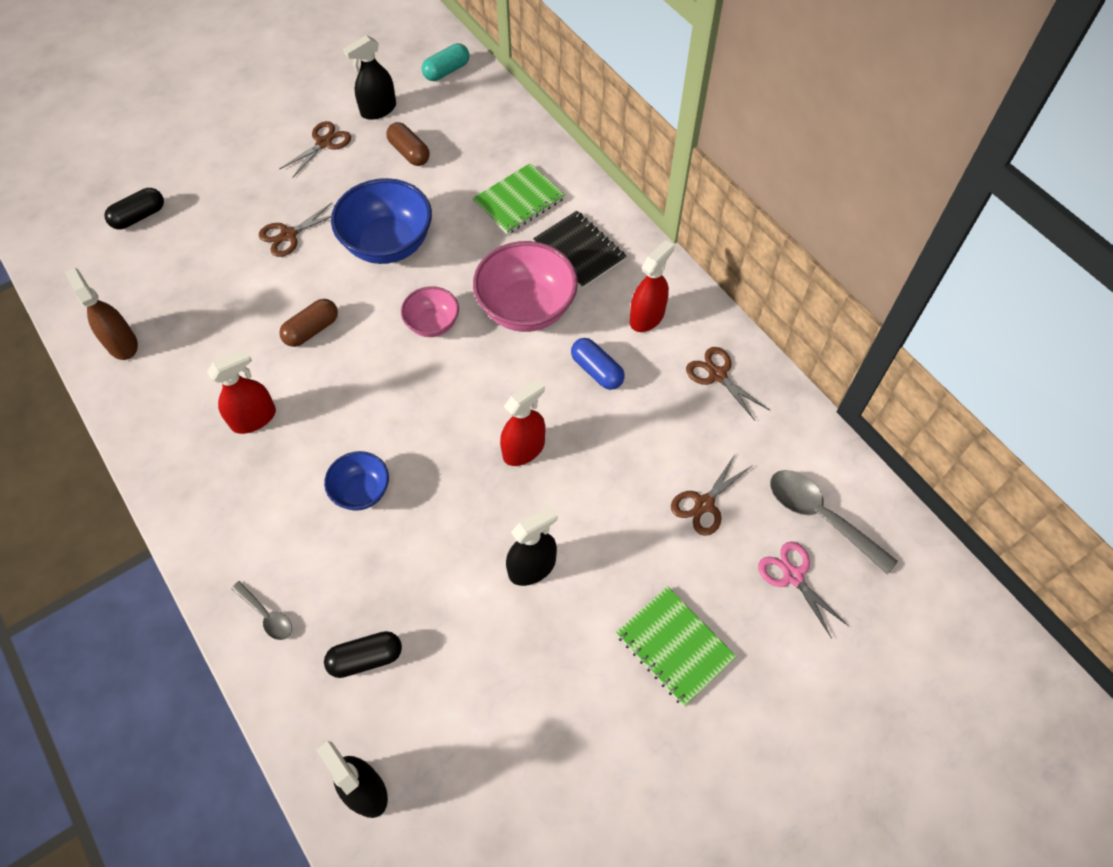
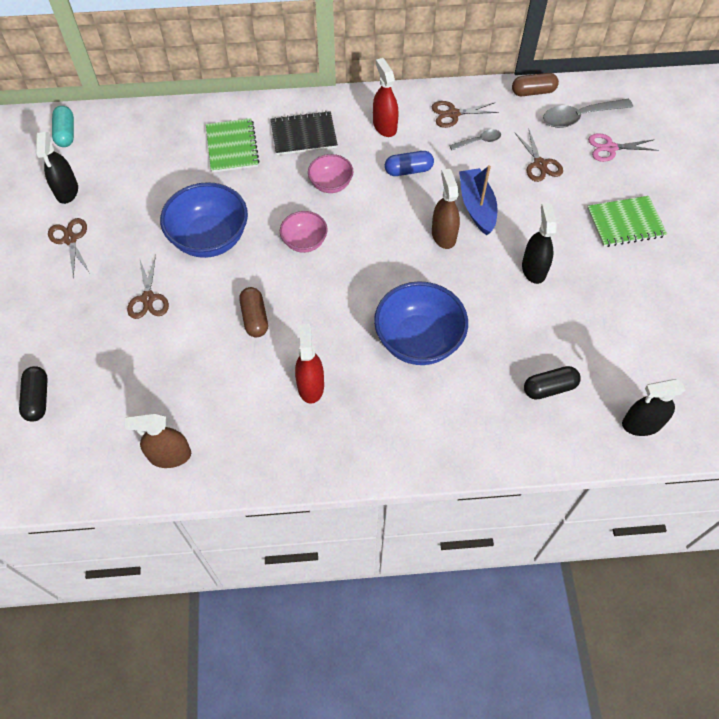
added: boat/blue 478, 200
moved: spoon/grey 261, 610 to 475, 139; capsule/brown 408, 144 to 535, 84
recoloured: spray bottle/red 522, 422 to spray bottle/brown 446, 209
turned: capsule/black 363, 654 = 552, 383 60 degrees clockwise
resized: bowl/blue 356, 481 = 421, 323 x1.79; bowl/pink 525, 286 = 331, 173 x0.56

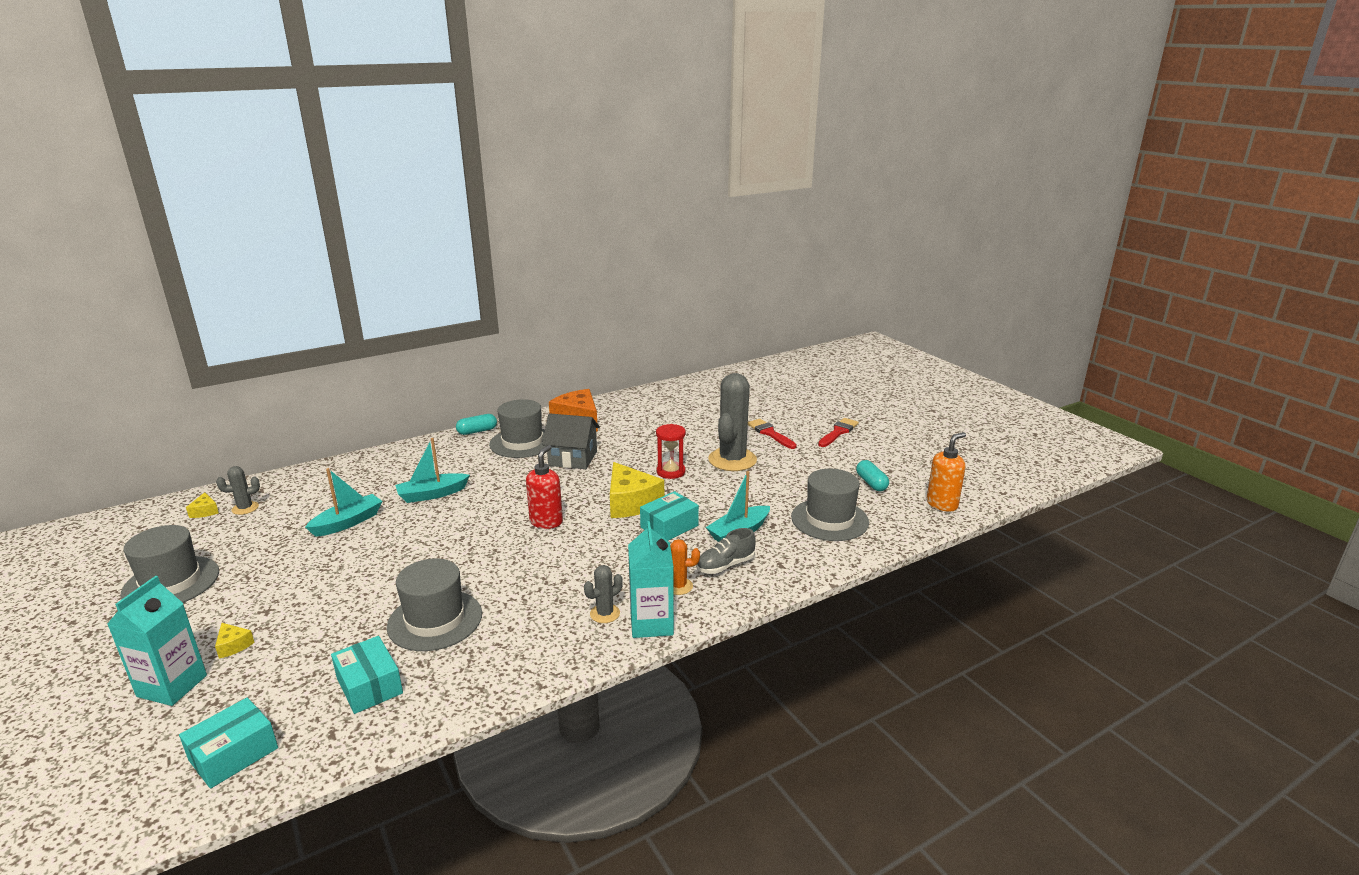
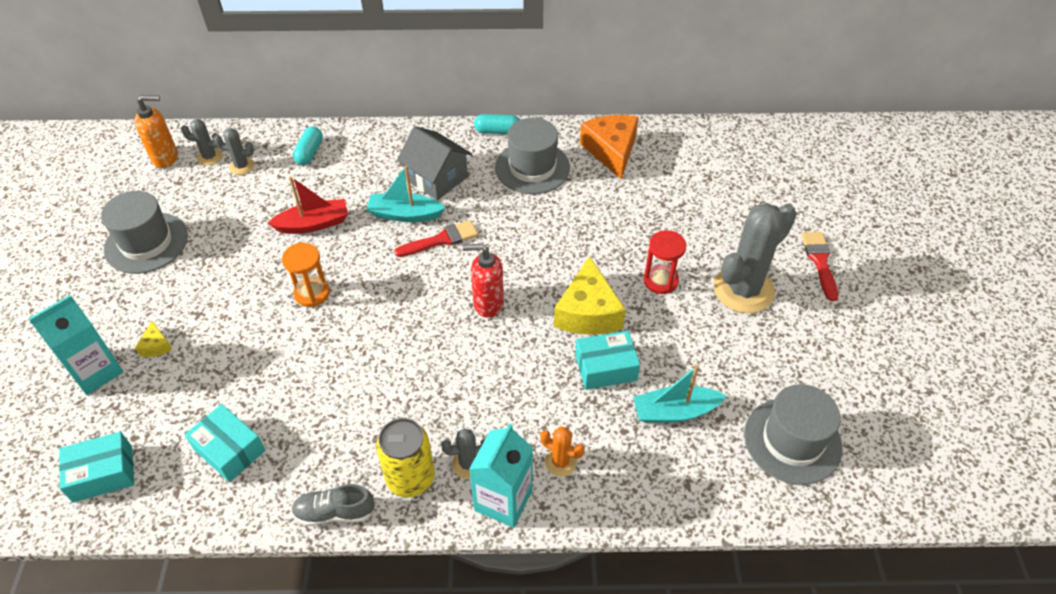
removed: hat/grey 434, 604
added: hourglass/orange 306, 275; can/yellow 405, 458
moved: house/grey 571, 441 to 434, 163; shoe/grey 726, 551 to 333, 505; brush/red 838, 432 to 436, 238; capsule/turquoise 872, 475 to 308, 145; soap dispenser/orange 946, 472 to 156, 131
replaced: cheese/yellow 202, 505 to cactus/grey 201, 142
recoloured: boat/turquoise 344, 502 to boat/red 307, 205
turned: box/turquoise 367, 675 = 224, 443 45 degrees counterclockwise; soap dispenser/red 544, 487 = 483, 280 135 degrees counterclockwise

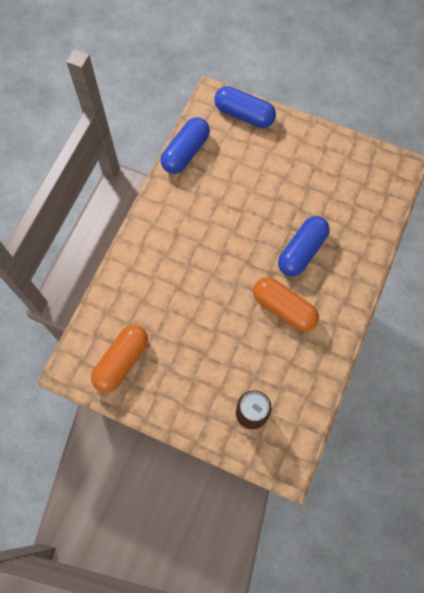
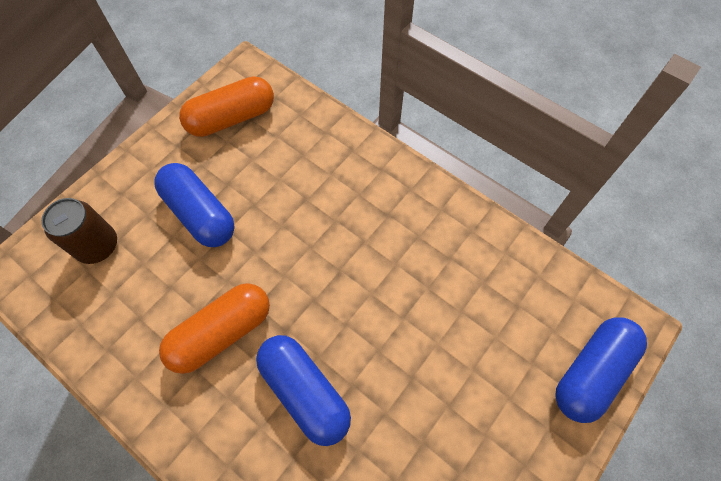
moved: capsule/blue 185, 145 to 194, 205
turned: capsule/orange 119, 359 = 226, 106 75 degrees counterclockwise

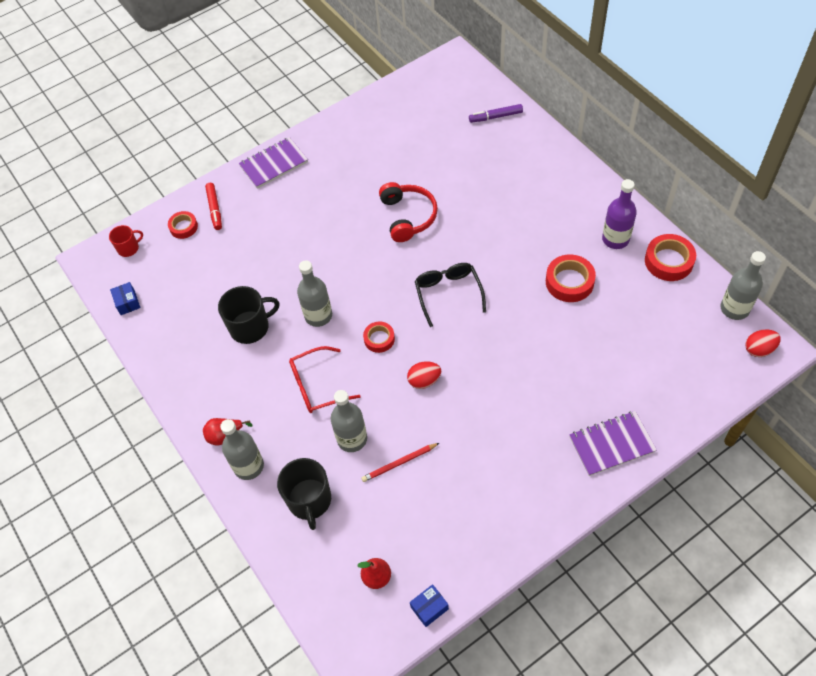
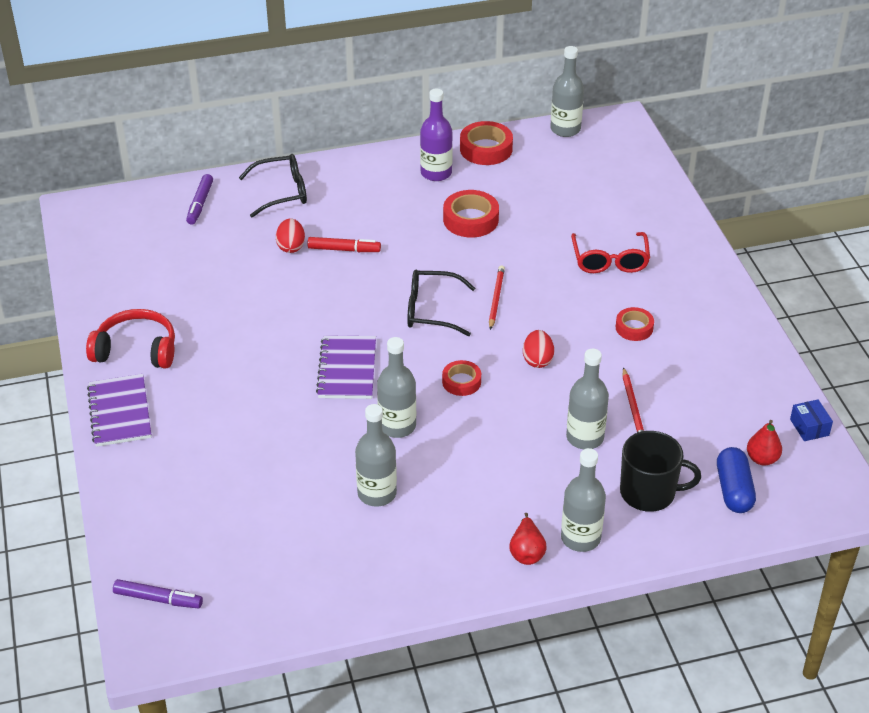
removed: box/blue 125, 298
added: glasses/black 273, 186; pencil/red 497, 297; capsule/blue 736, 480
moved: tape/red 183, 225 to 635, 324; marker/red 213, 206 to 344, 244; glasses/red 325, 379 to 610, 252; headphones/red 408, 212 to 130, 339; notebook/purple 613, 443 to 346, 367; egg/red 763, 343 to 290, 235
replaced: mug/red 126, 241 to marker/purple 158, 594; mug/black 248, 315 to bottle/grey 376, 455

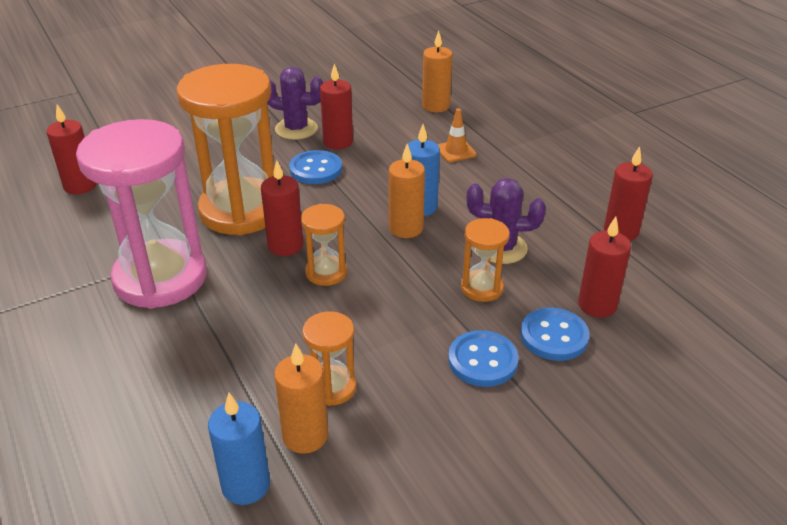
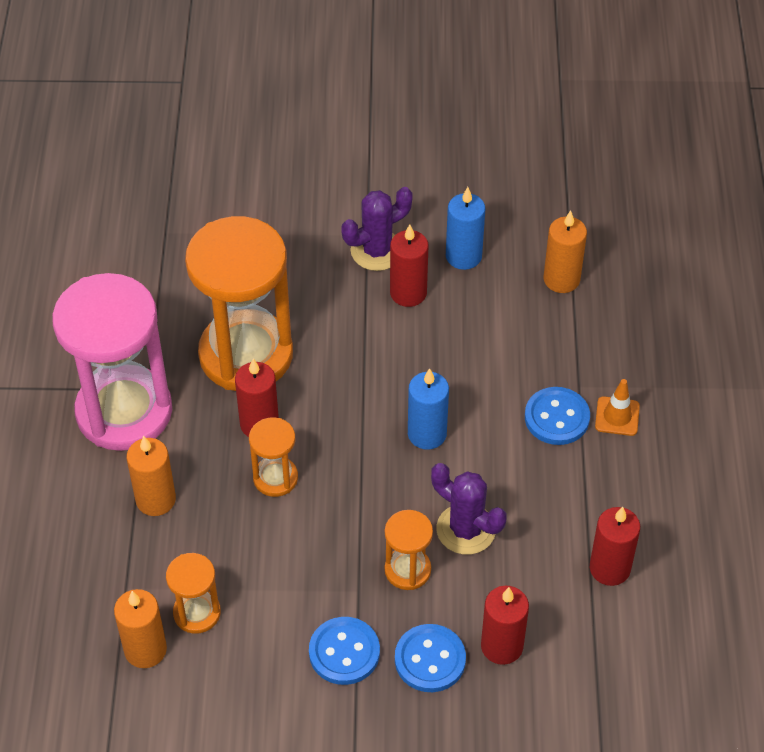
removed: candle/red 71, 149
moved: candle/blue 239, 449 to 466, 228; button/blue 315, 167 to 557, 416; candle/orange 407, 191 to 151, 476; traffic cone/orange 457, 135 to 617, 407
turned: cactus/purple 295, 103 = 377, 229 75 degrees counterclockwise

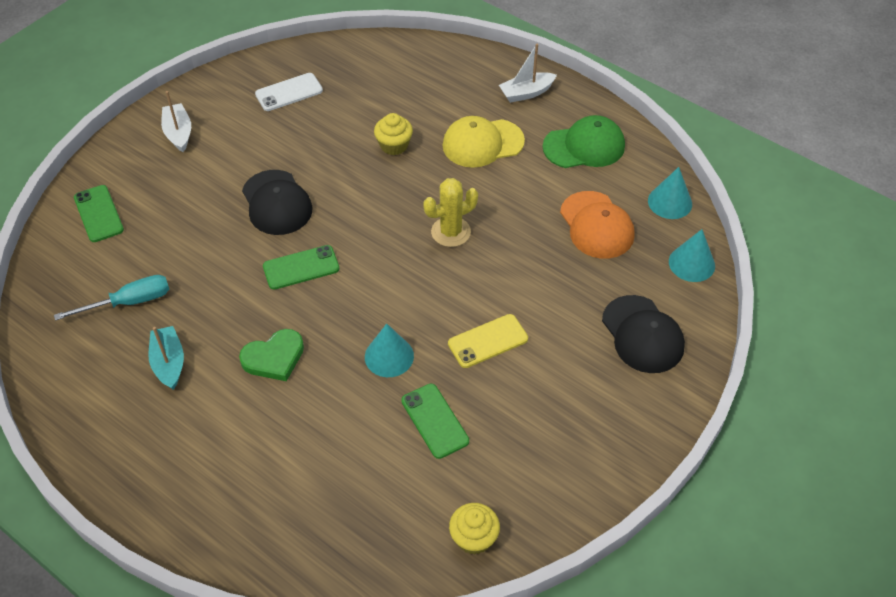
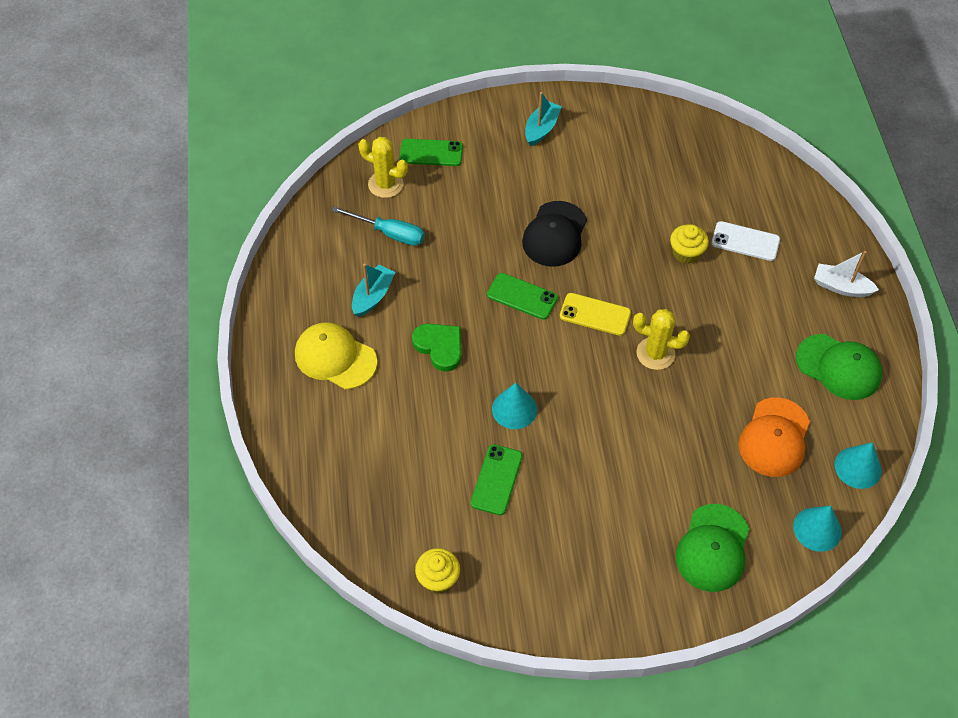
added: cactus/yellow 383, 167
moved: phone/white 289, 92 to 745, 241; cap/yellow 483, 142 to 336, 355; phone/yellow 488, 341 to 595, 314
recoloured: boat/white 176, 121 to boat/turquoise 543, 119; cap/black 643, 334 to cap/green 712, 548
turned: phone/green 99, 213 = 431, 152 75 degrees clockwise; heart/green 271, 355 = 436, 348 150 degrees counterclockwise

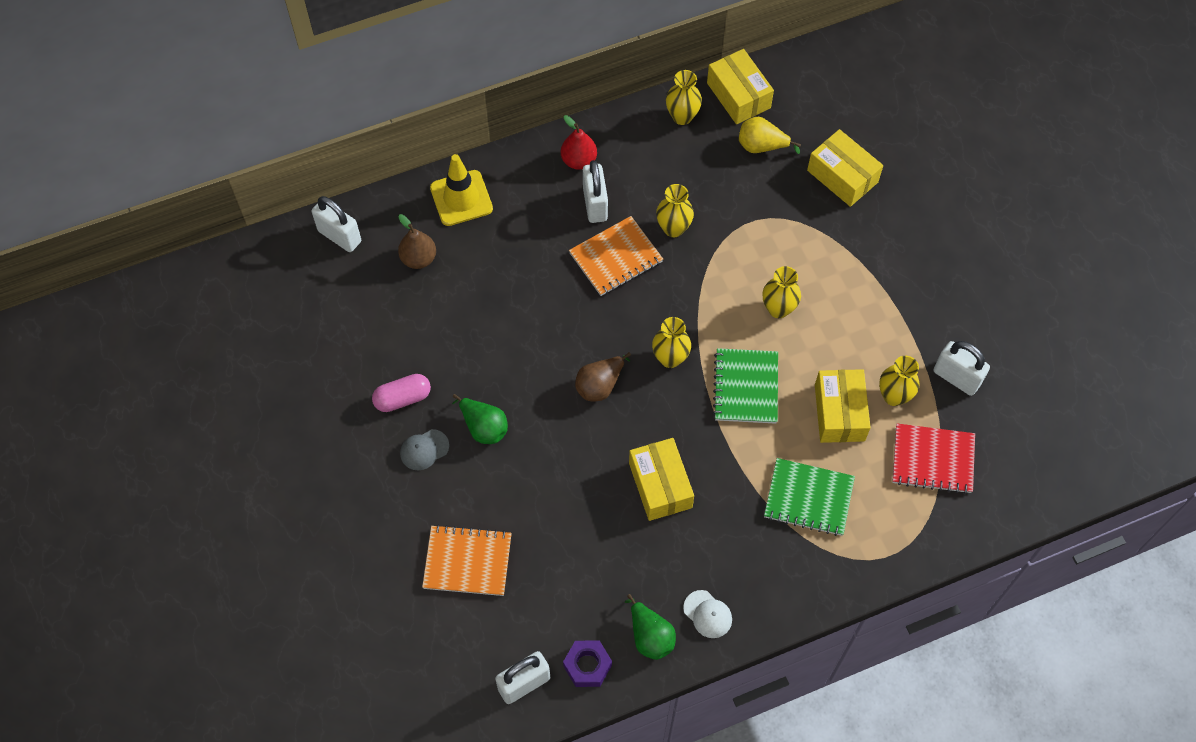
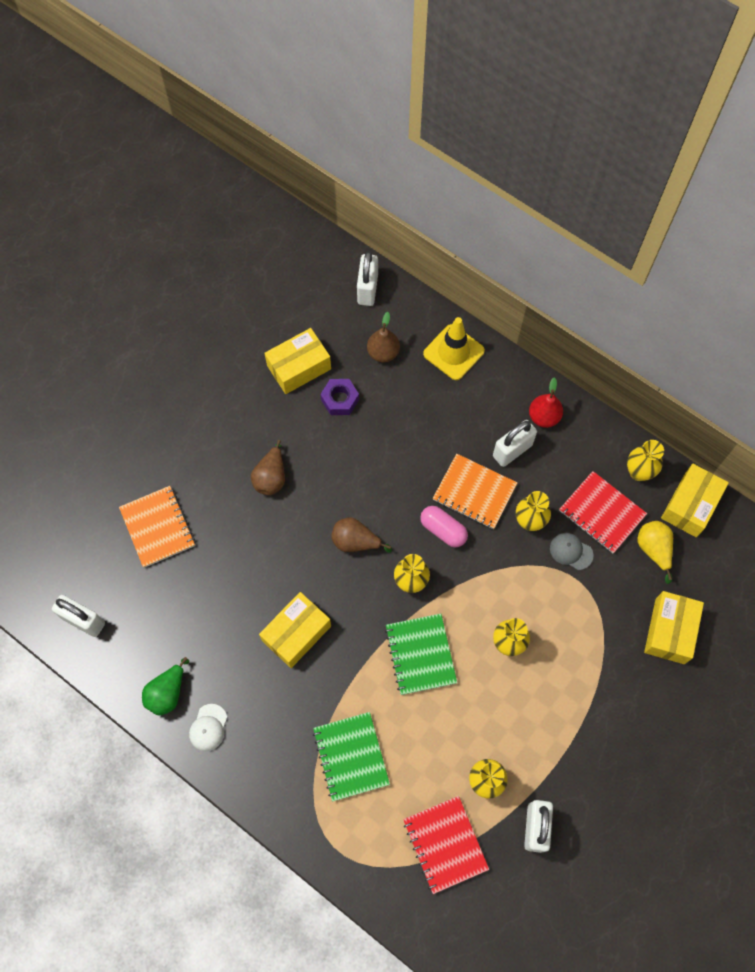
added: notebook/red 603, 512
moved: capsule/pink 401, 393 to 444, 526; cap/grey 424, 449 to 572, 551; nut/purple 587, 663 to 339, 397; box/yellow 843, 406 to 297, 361
recoloured: pear/green 480, 419 to pear/brown 268, 467
turned: notebook/green 745, 386 = 421, 654 75 degrees counterclockwise

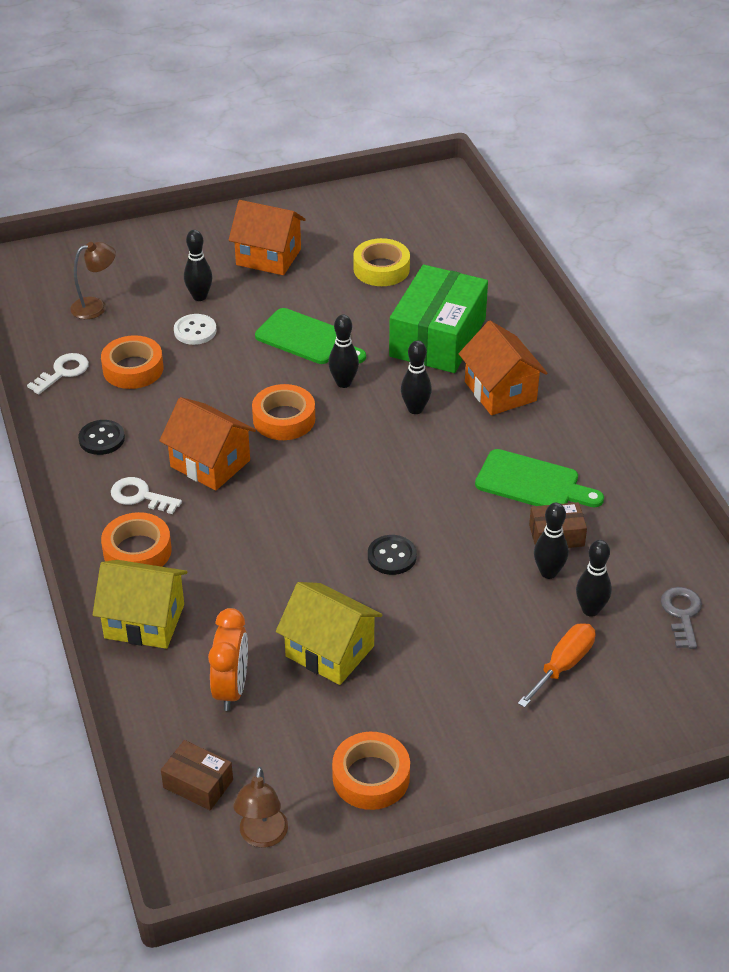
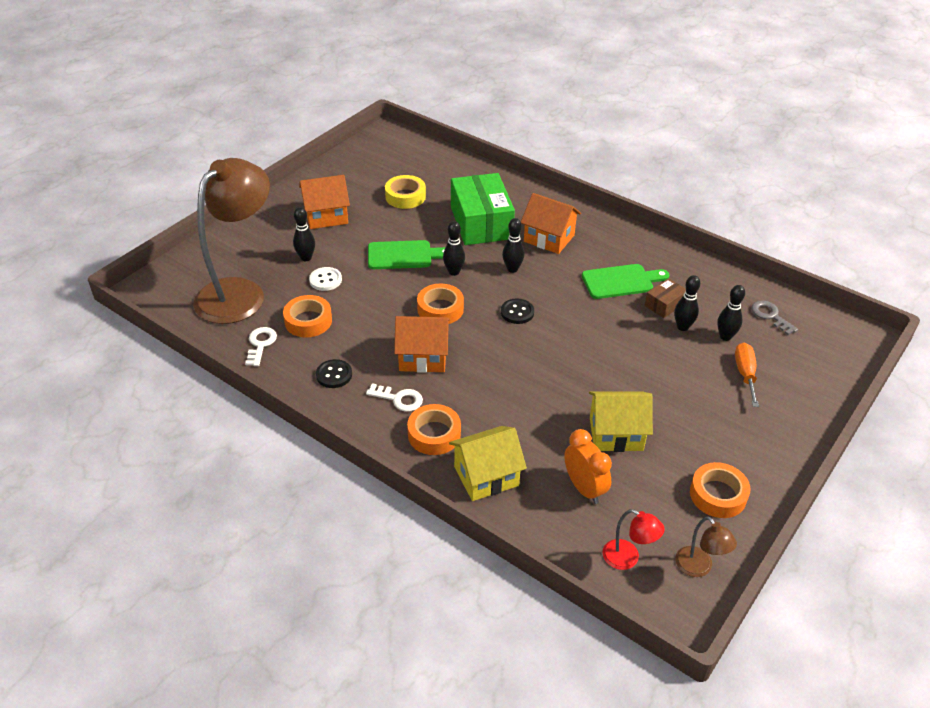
moved: button/black 392, 555 to 517, 311
replaced: box/brown 197, 775 to lamp/red 633, 539
turned: key/white 146, 495 = 394, 397 150 degrees counterclockwise
resized: lamp/brown 93, 280 = 231, 241 x2.46

